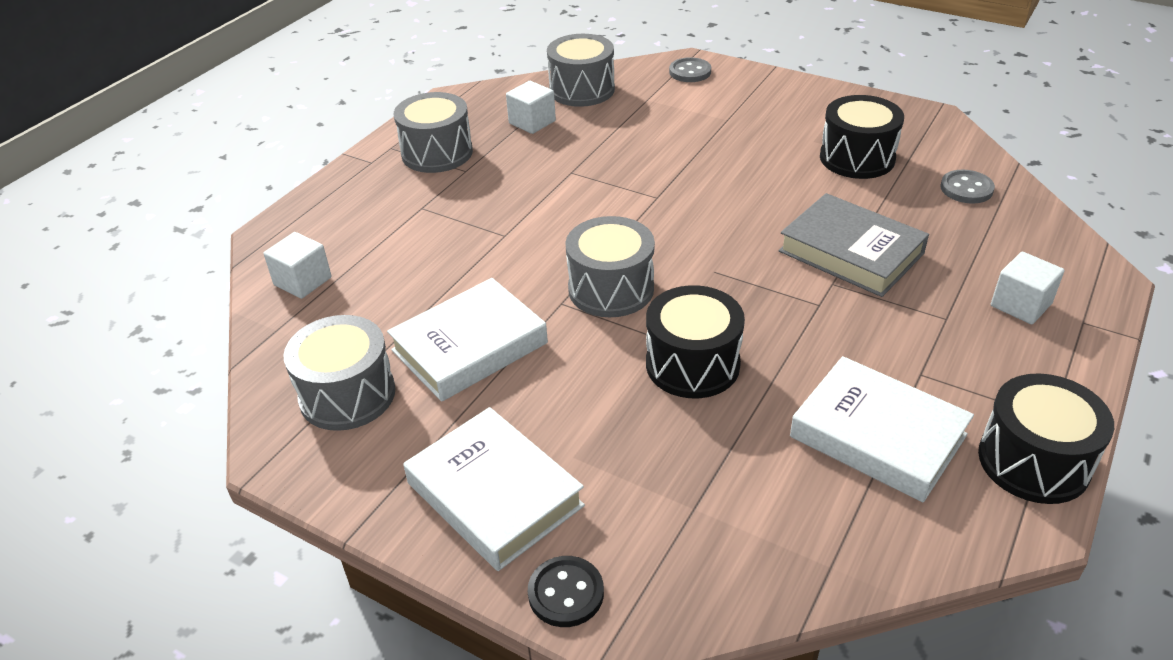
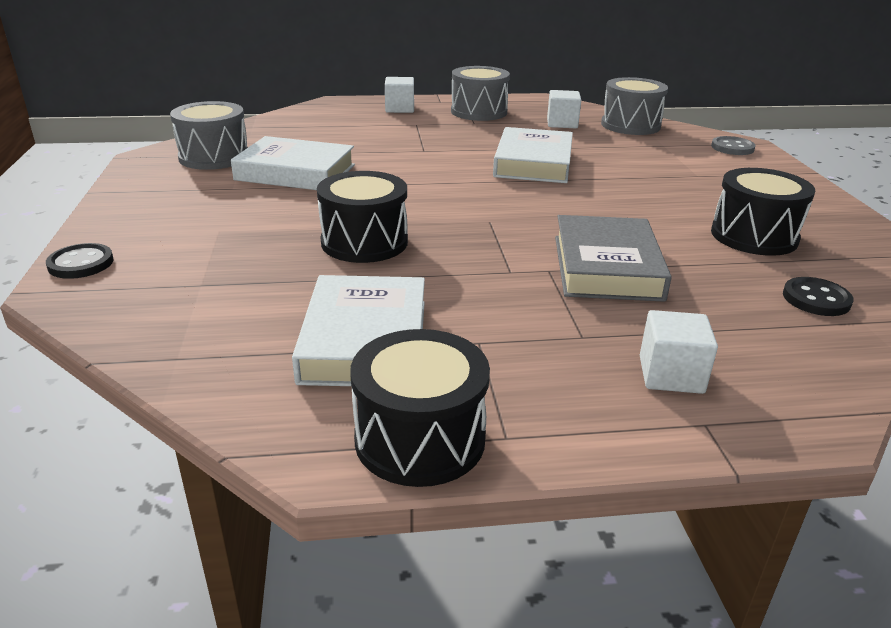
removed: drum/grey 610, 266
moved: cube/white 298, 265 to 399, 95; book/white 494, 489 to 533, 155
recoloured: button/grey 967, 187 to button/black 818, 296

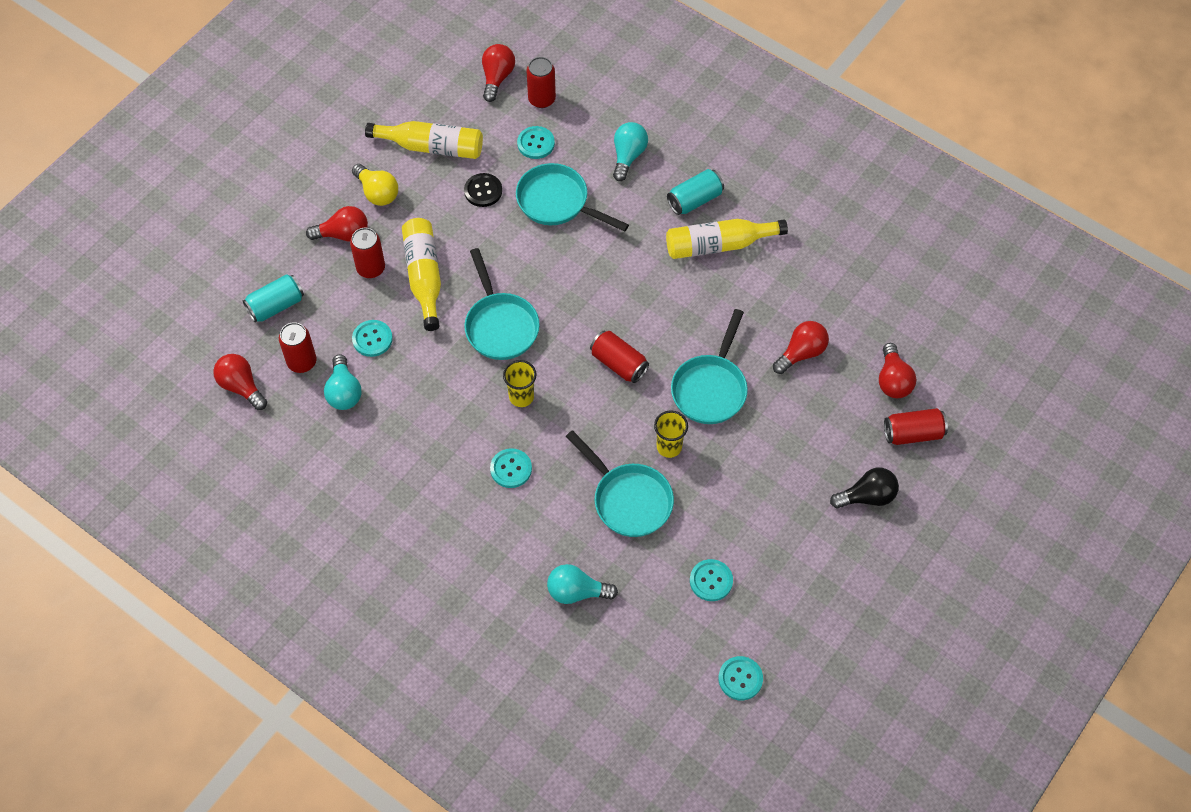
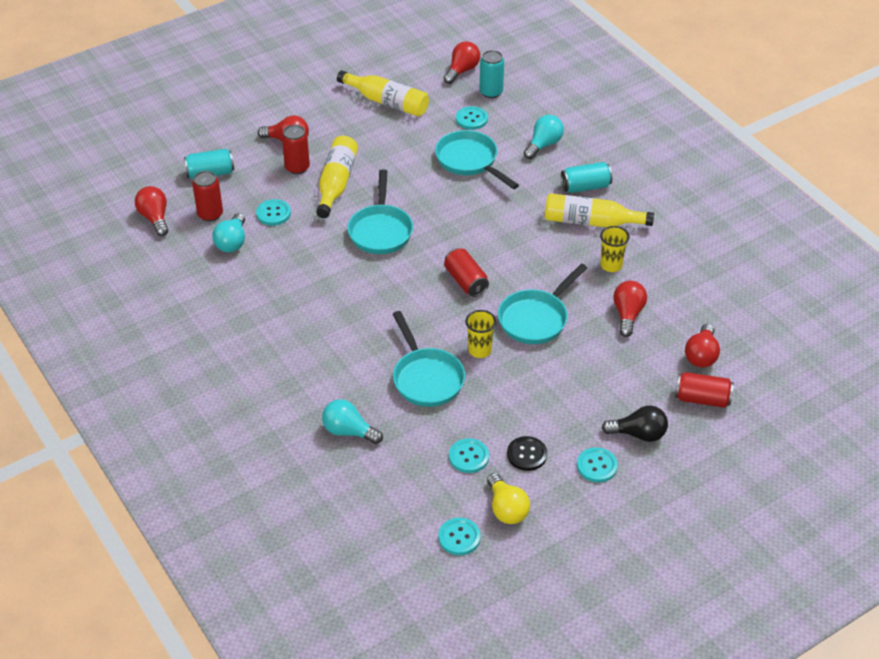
moved: light bulb/yellow 375, 185 to 508, 498; button/black 483, 190 to 527, 453; button/turquoise 511, 468 to 597, 464; cup/yellow 520, 383 to 615, 249
recoloured: can/red 541, 82 to can/turquoise 491, 74
turned: light bulb/red 801, 347 = 630, 309 60 degrees counterclockwise

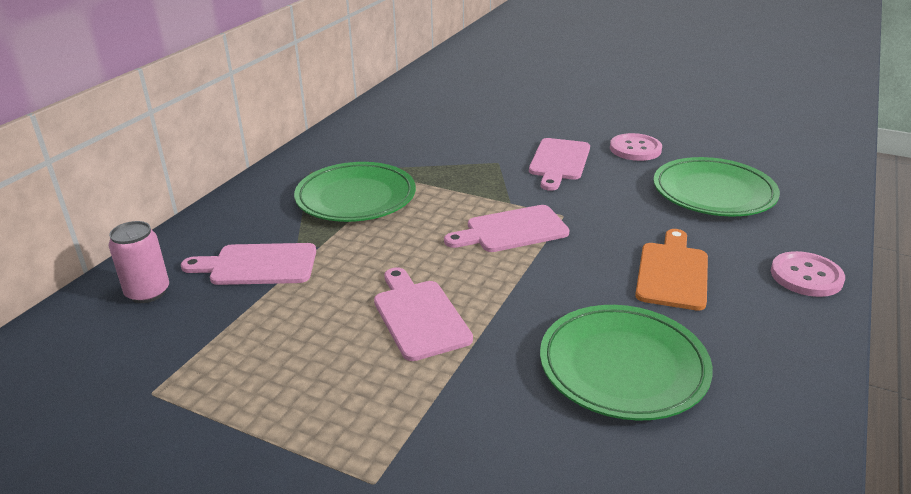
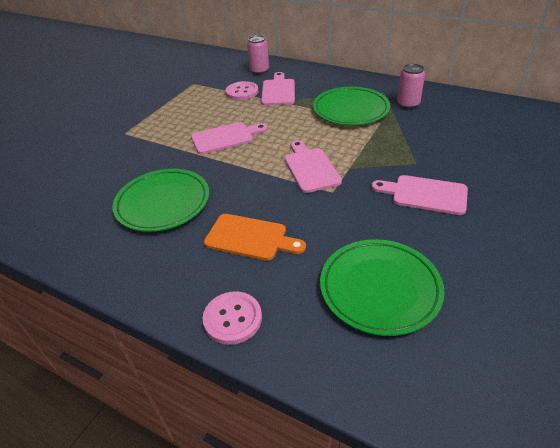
added: can/pink 411, 86
moved: button/pink 636, 147 to 241, 90

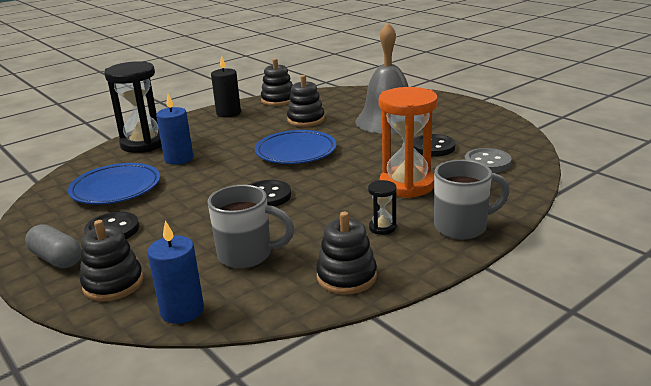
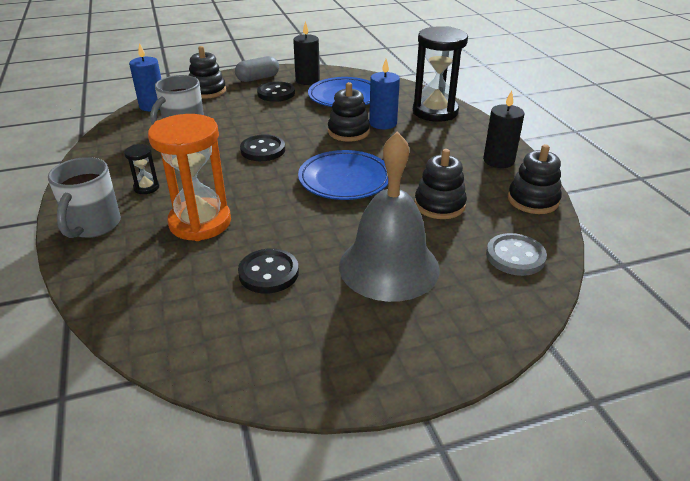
added: candle/black 306, 53
moved: stacking toy/black 346, 253 to 349, 112; button/grey 488, 160 to 516, 254

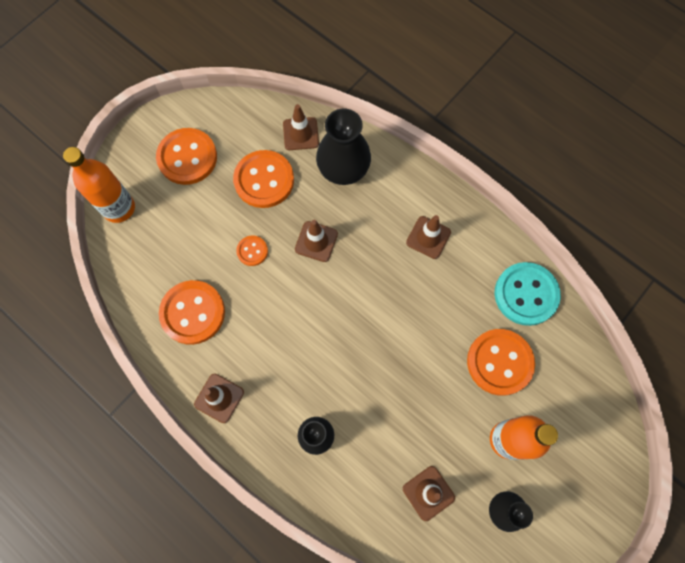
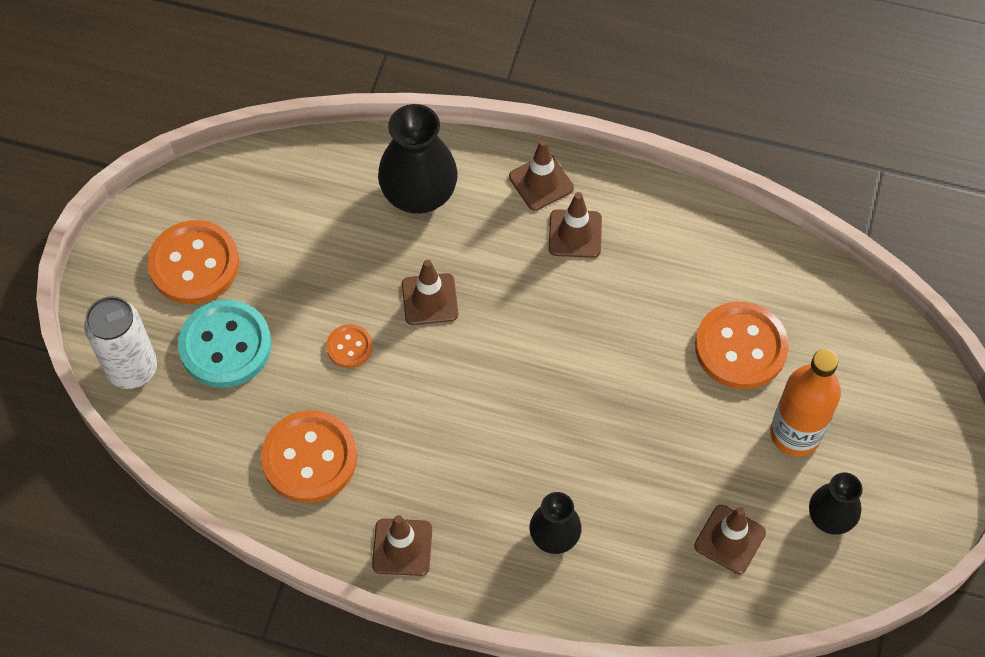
removed: button/orange 263, 179
moved: traffic cone/brown 301, 127 to 541, 175; button/turquoise 528, 294 to 225, 344
replaced: bottle/orange 99, 185 to can/white 120, 342

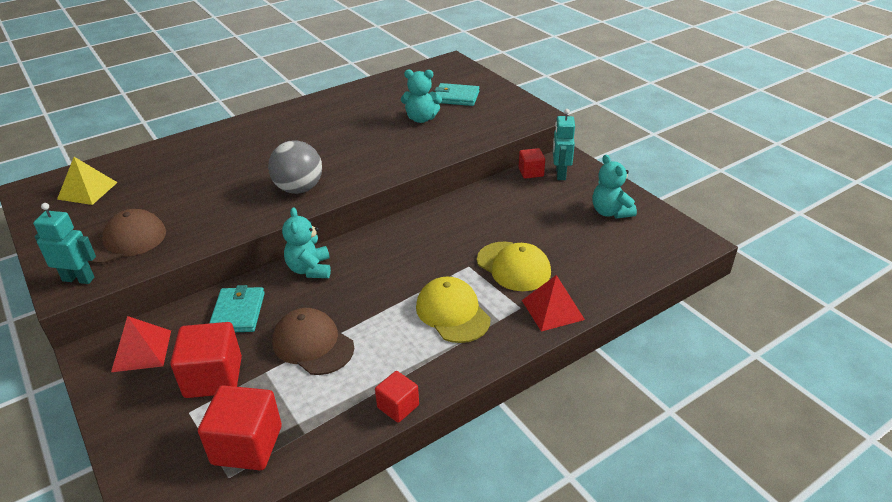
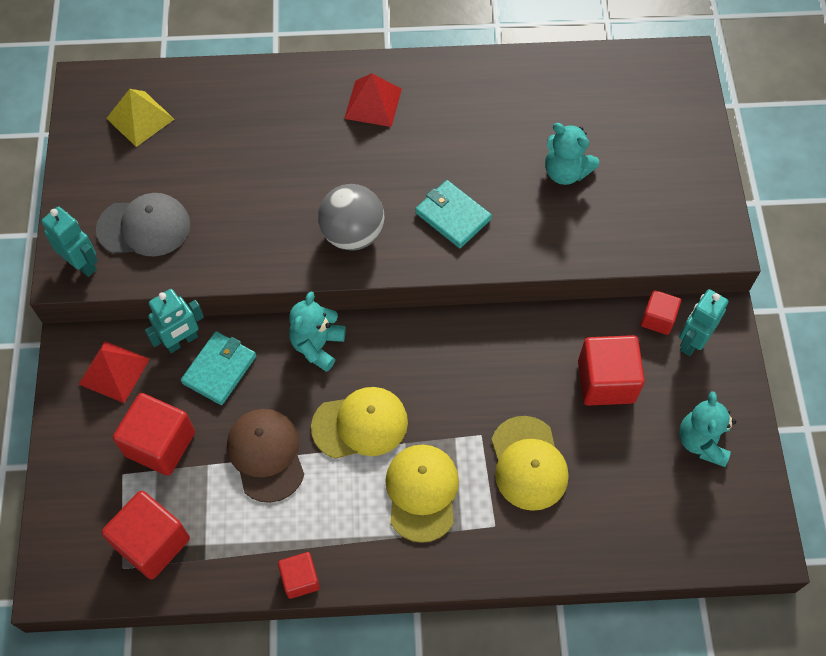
added: robot/turquoise 174, 321; cap/yellow 359, 423; cube/red 611, 370
moved: wallet/turquoise 457, 94 to 453, 214; pyramid/red 553, 303 to 373, 100
recoloured: cap/brown 127, 236 to cap/grey 143, 224

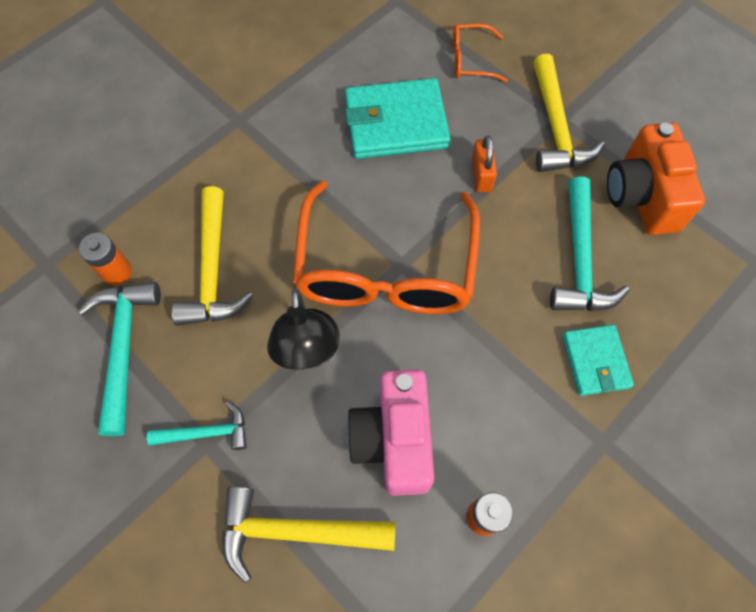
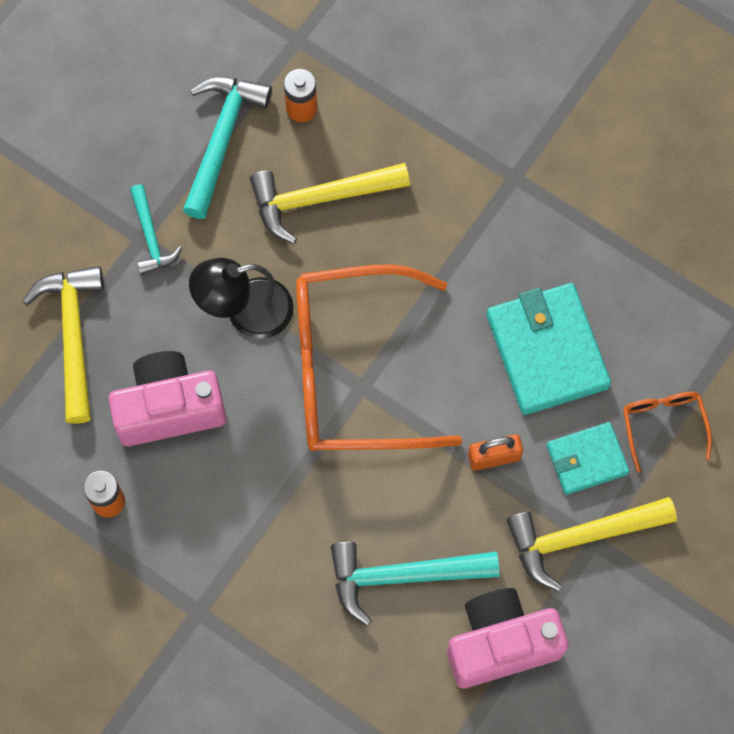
moved: wallet/turquoise 598, 360 to 588, 458
recoloured: camera/orange 656, 178 to camera/pink 507, 638
turned: hammer/turquoise 119, 359 = 227, 148 60 degrees counterclockwise

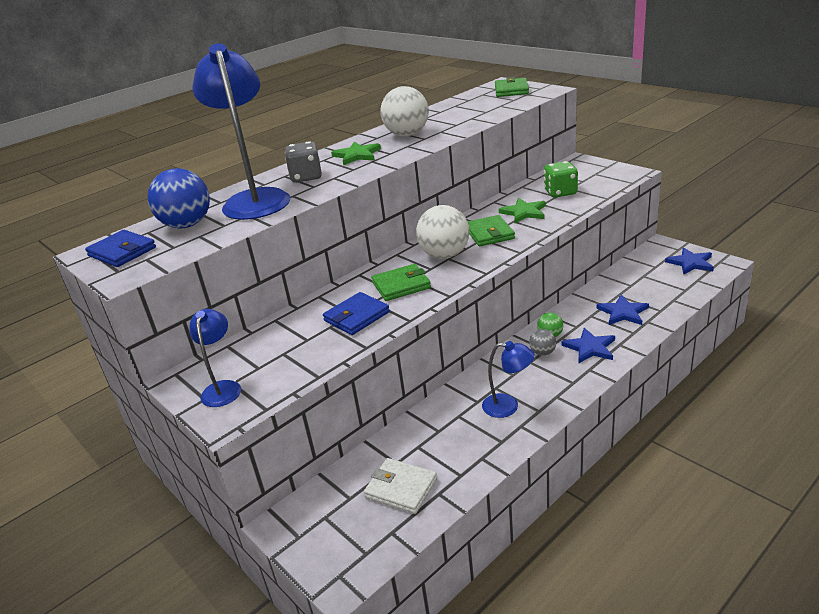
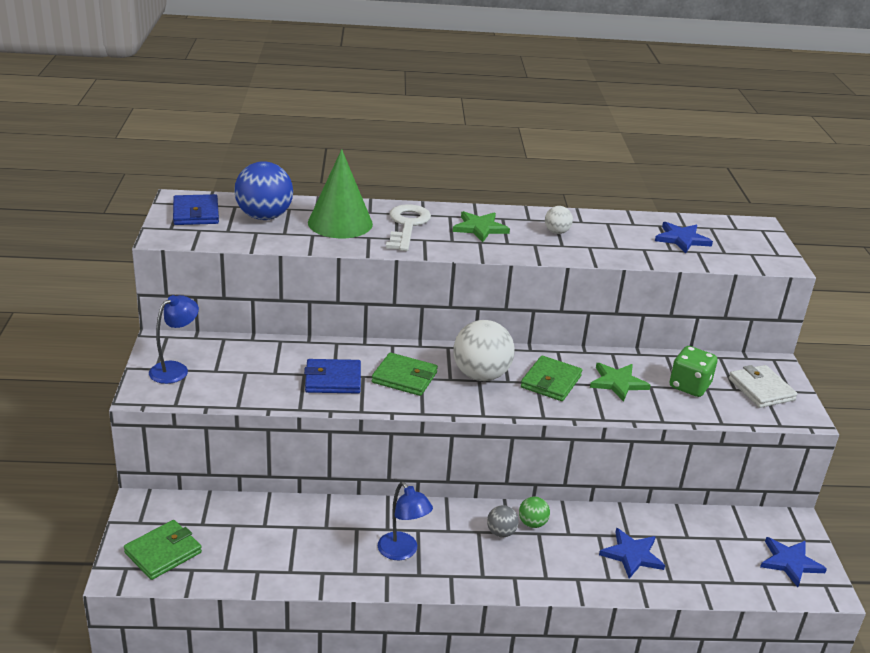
moved: wallet/white 400, 486 to 763, 386; wallet/green 512, 87 to 163, 550; star/blue 588, 346 to 684, 237
replaced: lamp/blue 241, 131 to cone/green 340, 193; dice/grey 303, 162 to key/white 408, 227
resized: ball/white 404, 111 = 559, 220 x0.49

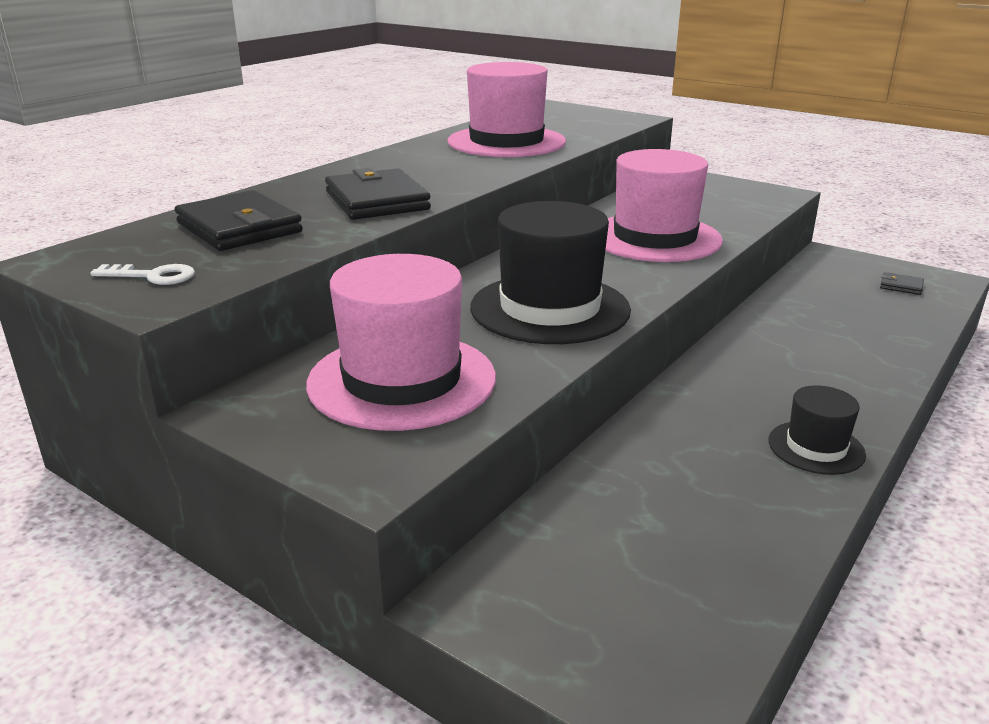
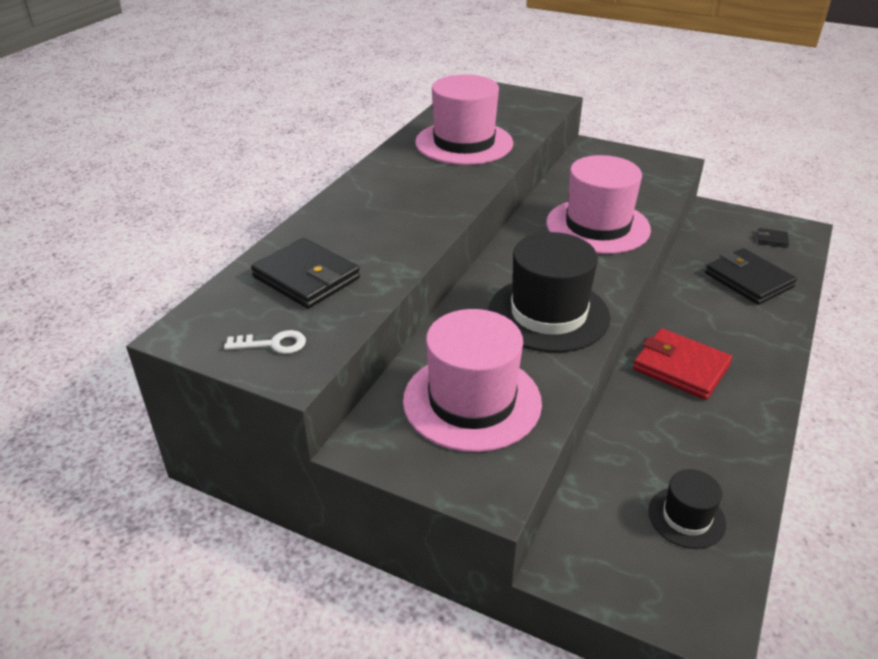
added: wallet/red 682, 364
moved: wallet/black 378, 193 to 751, 276; hat/black 817, 430 to 687, 509

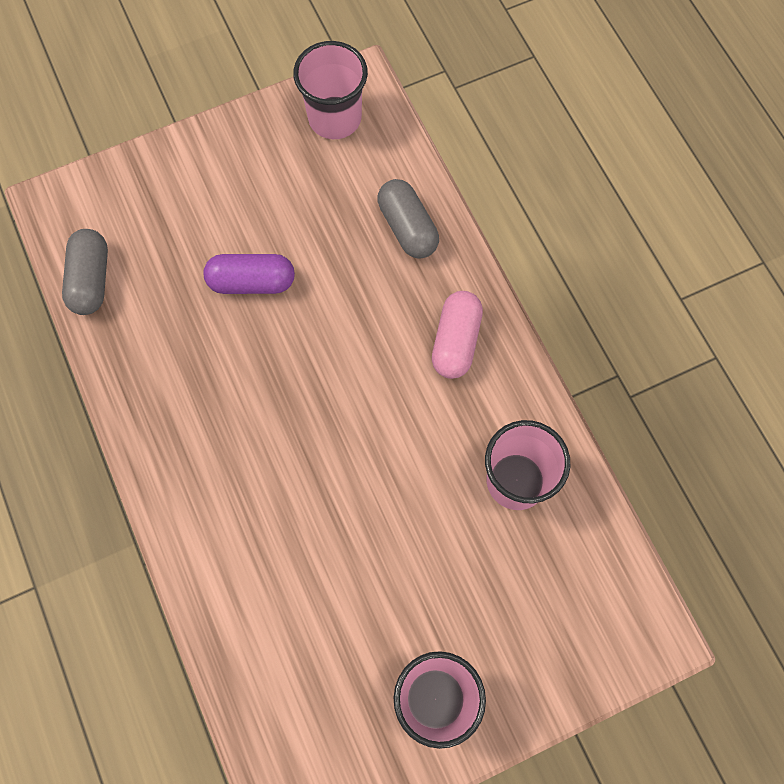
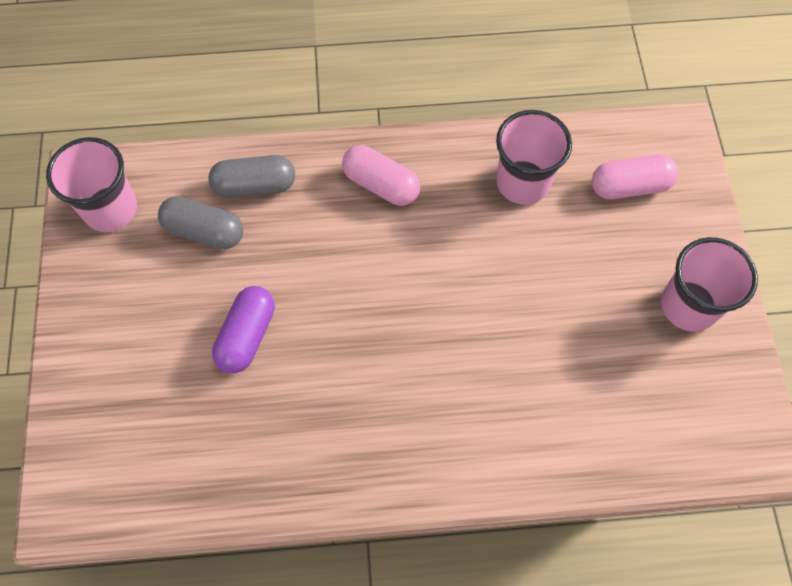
added: capsule/pink 635, 177
moved: capsule/grey 85, 272 to 200, 222

